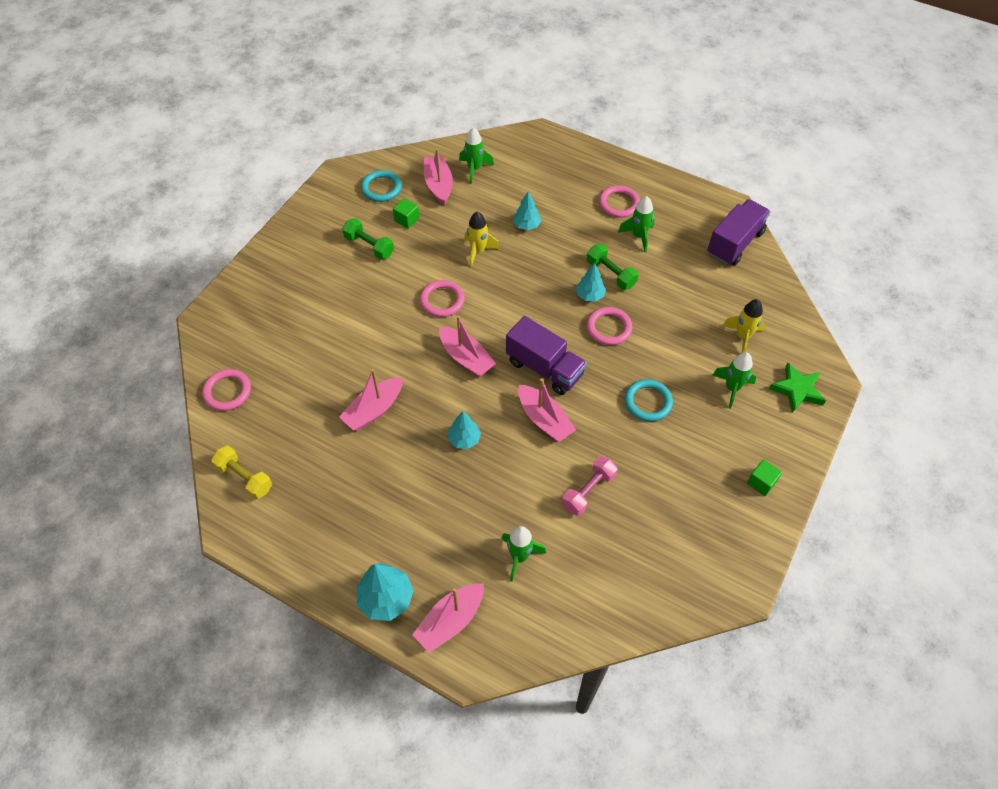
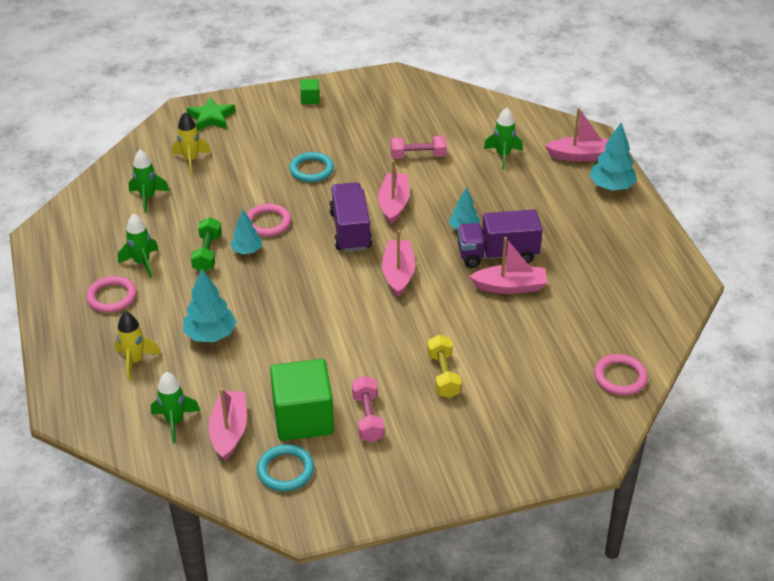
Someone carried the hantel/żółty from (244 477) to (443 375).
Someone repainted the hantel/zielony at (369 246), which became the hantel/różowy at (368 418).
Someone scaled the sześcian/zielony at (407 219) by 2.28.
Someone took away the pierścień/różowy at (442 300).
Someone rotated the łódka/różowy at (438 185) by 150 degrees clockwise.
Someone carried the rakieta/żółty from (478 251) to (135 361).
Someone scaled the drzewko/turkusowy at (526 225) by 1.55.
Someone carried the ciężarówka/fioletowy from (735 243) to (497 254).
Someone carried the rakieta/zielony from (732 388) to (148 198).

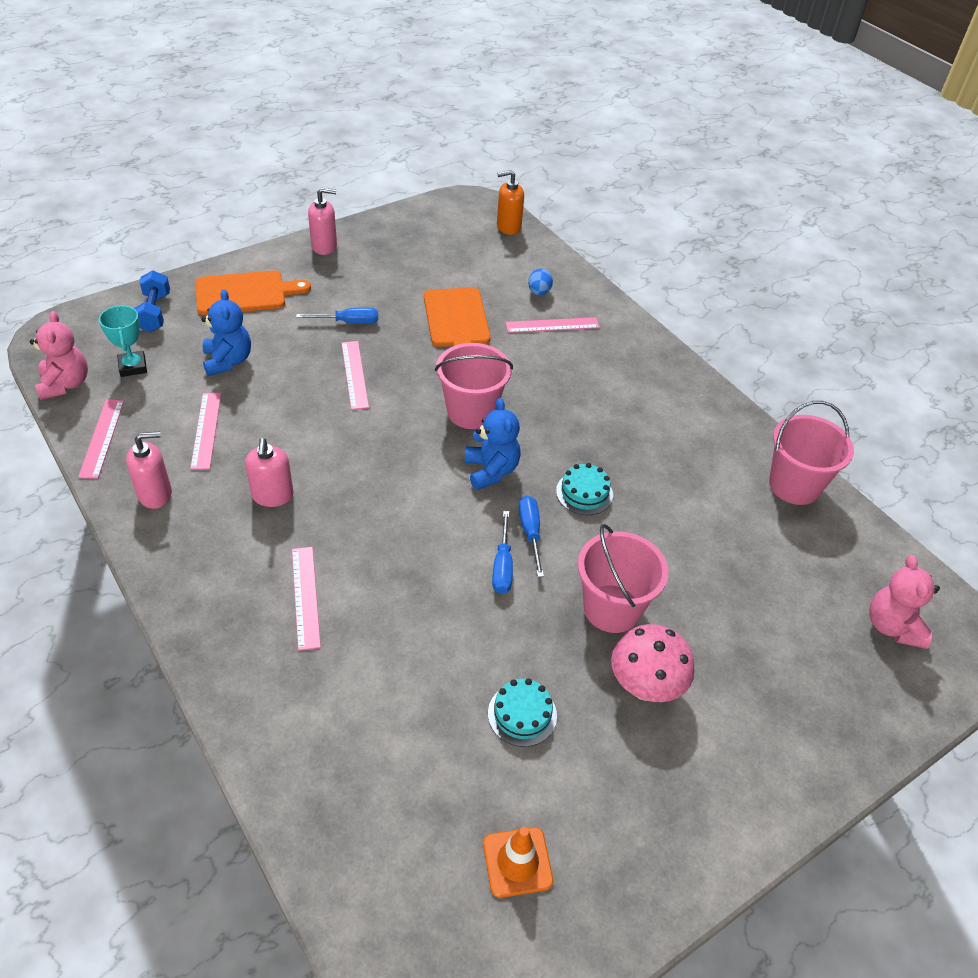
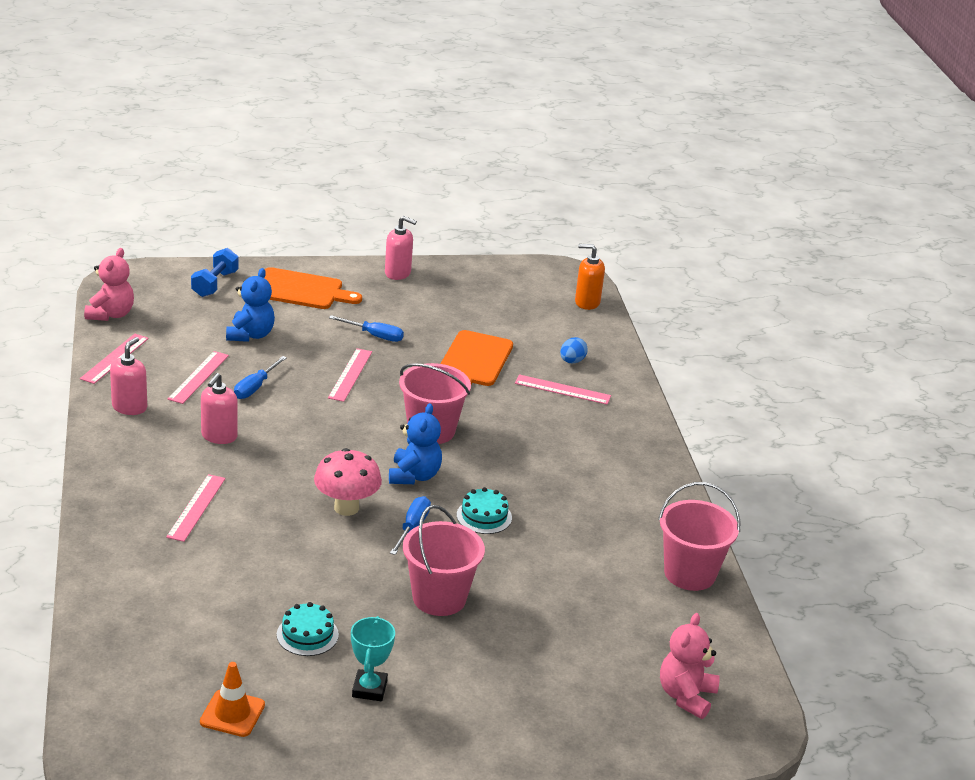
Someone carried the puchar/turkusowy from (133 367) to (369 689).
Someone rotated the dozownik mydła/różowy at (155 494) by 75 degrees counterclockwise.
Someone carried the śrubokręt/niebieski from (502 566) to (255 387).
Someone carried the grzyb/różowy from (645 687) to (346 508).

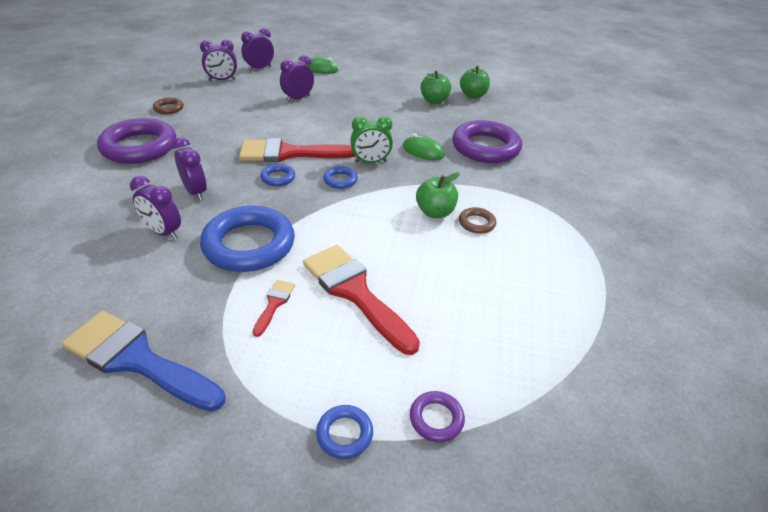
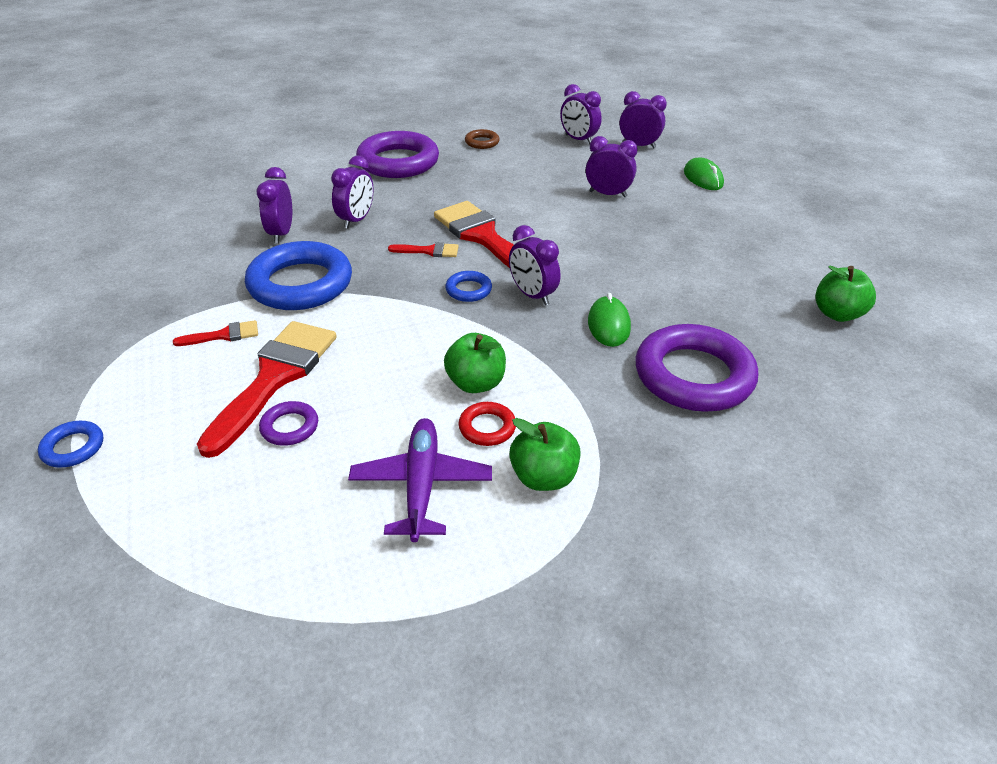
Someone took away the pędzel/niebieski at (137 360).
Someone swapped the pierścień/niebieski at (278 178) for the pędzel/czerwony at (429 251).
Someone repainted the budzik/zielony at (370 162), which became the budzik/fioletowy at (532 295).
Someone carried the pierścień/fioletowy from (436 419) to (290 427).
Someone carried the jabłko/zielony from (434 101) to (543 477).
Someone repainted the pierścień/brązowy at (476 223), which became the pierścień/czerwony at (487 427).
Someone put down the samolot/fioletowy at (421 485).

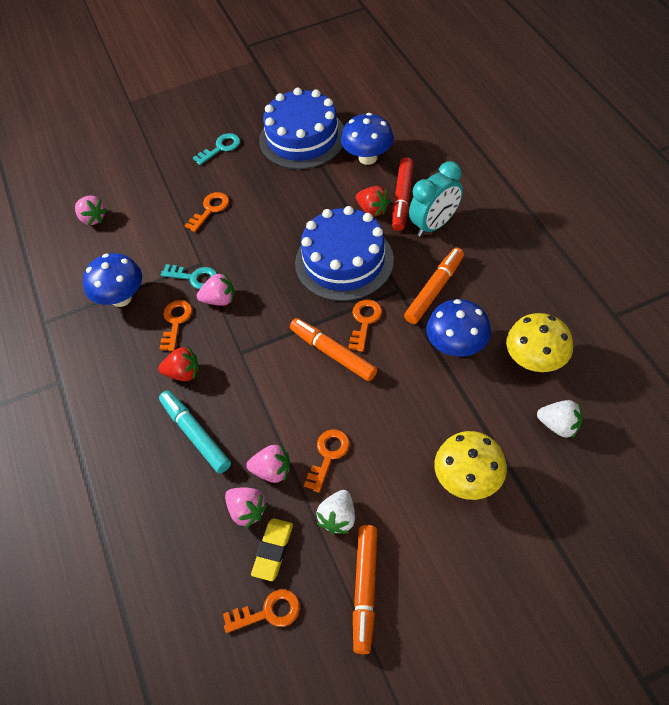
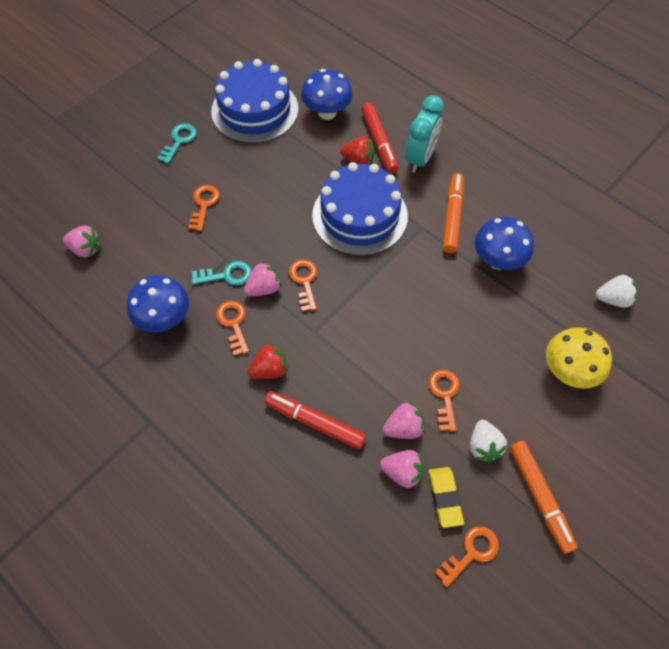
Someone repainted the flamaster/turkusowy at (195 435), which became the flamaster/czerwony at (315 422).
Someone took away the flamaster/pomarańczowy at (333 353).
Someone carried the klucz/pomarańczowy from (364 321) to (304 281).
Someone took away the grzyb/żółty at (534 361).

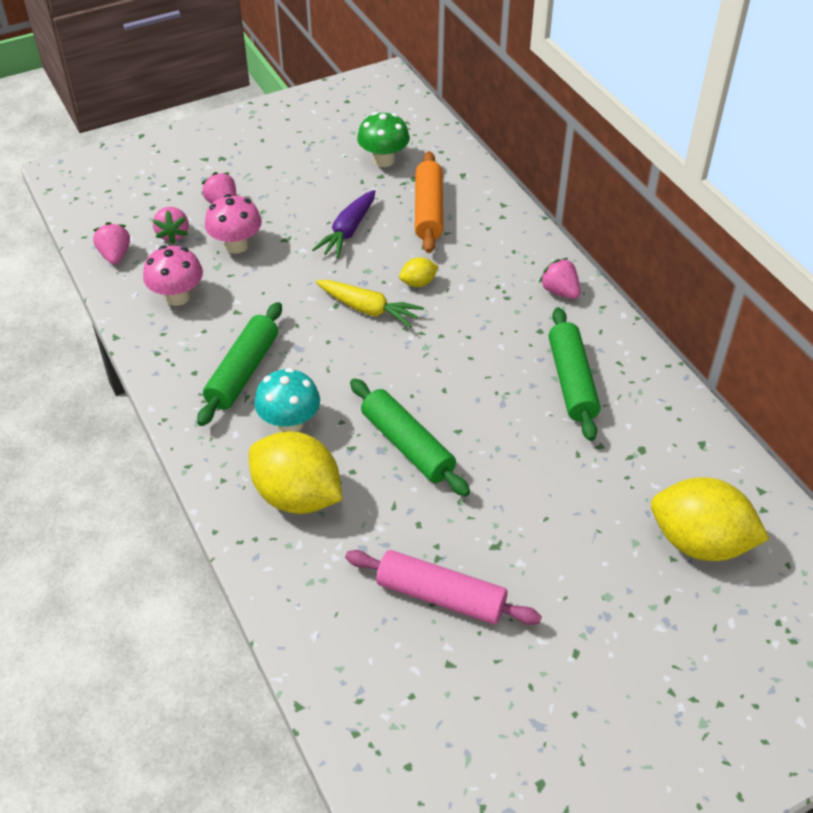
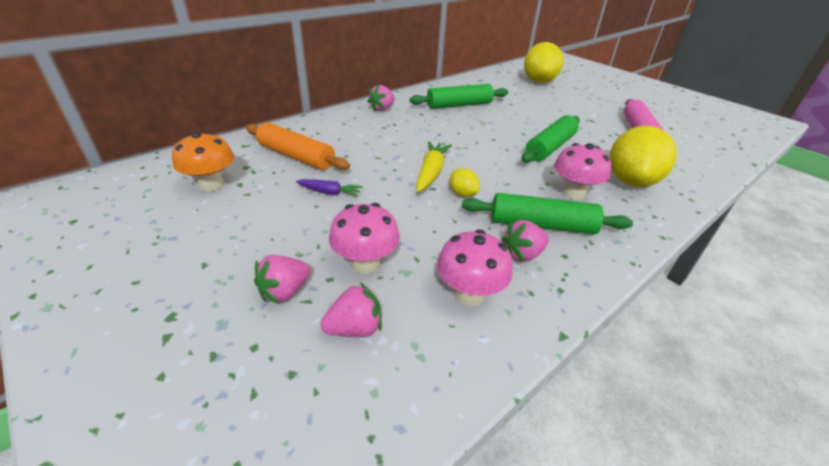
Someone carried the truskawka/różowy from (115 255) to (523 254).
Someone repainted the grzyb/turkusowy at (289 423), which became the grzyb/różowy at (573 193).
Someone scaled the marchewka/fioletowy at (348 231) by 0.63.
Someone repainted the grzyb/zielony at (383 160), which became the grzyb/pomarańczowy at (211 184).
Someone carried the cytryna/żółty from (418 283) to (462 194).
Someone rotated the wałek do ciasta/pomarańczowy at (429 210) by 45 degrees clockwise.

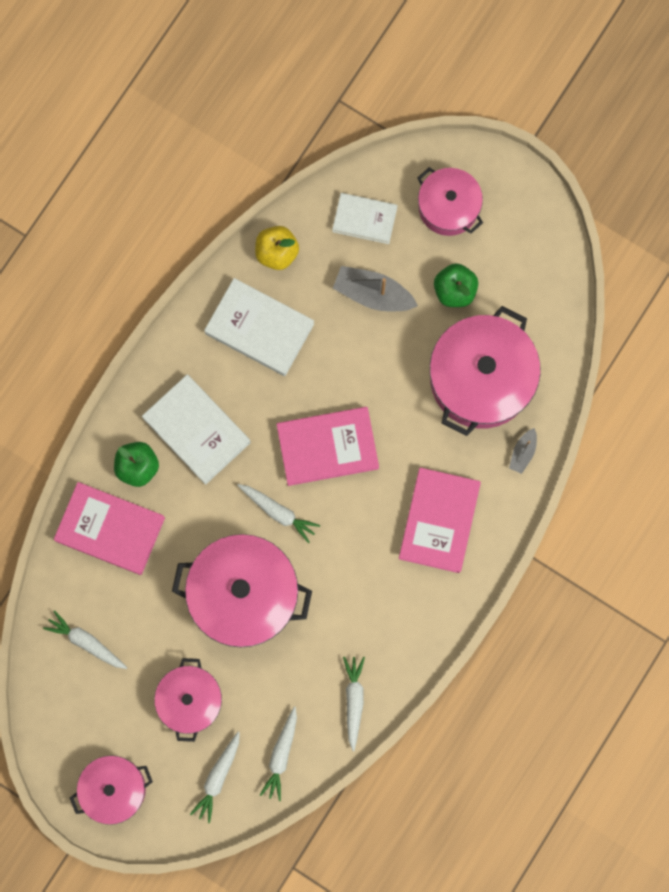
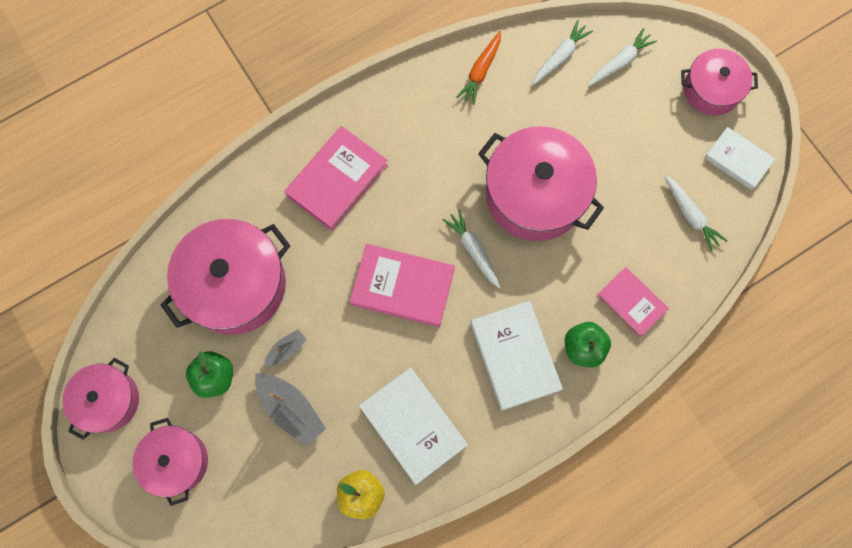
Someone scaled the książka/różowy at (110 529) by 0.64.
Someone carried the garnek/różowy from (190 700) to (108 400).
Someone carried the książka/biały from (364 219) to (737 160).
Someone repainted the marchewka/biały at (354 701), which became the marchewka/pomarańczowy at (481 71).
Someone carried the łódka/szary from (523 452) to (286 350).

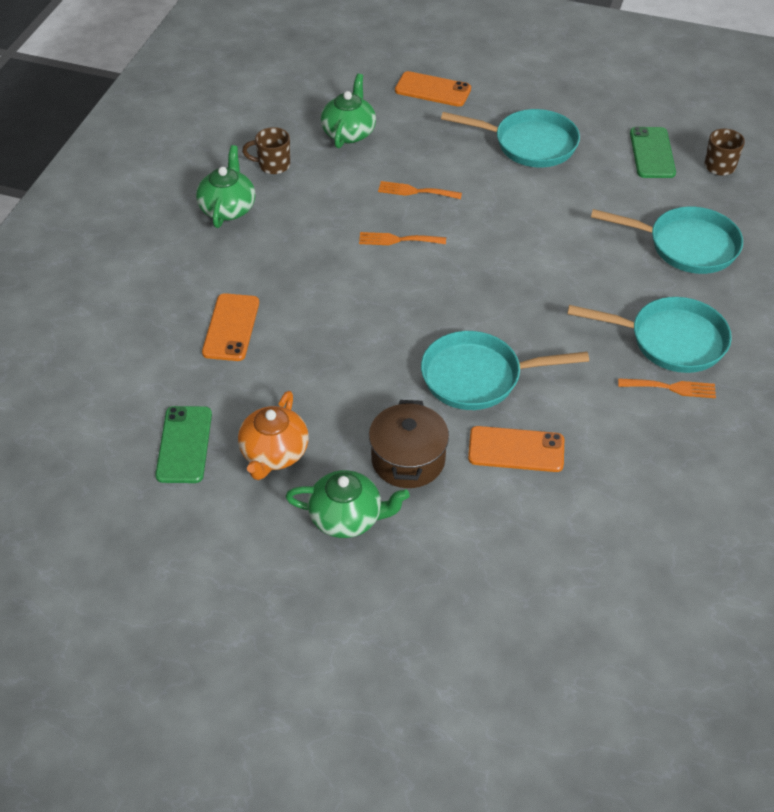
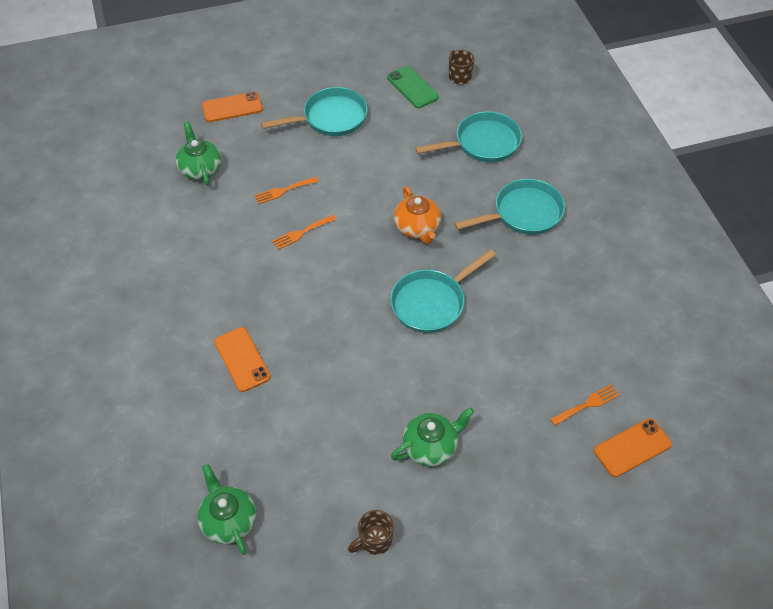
Someone took away the telefon/zielony at (184 444).
Someone carried the imbryk/zielony from (228 208) to (228 520).
Someone carried the imbryk/pomarańczowy from (274 454) to (417 228).
Someone carried the kubek/brązowy from (273 165) to (374 540).
Someone took away the garnek/brązowy at (408 460).
Someone carried the telefon/pomarańczowy from (516 449) to (632 447).
Someone carried the widelec/pomarańczowy from (671 388) to (587 404).

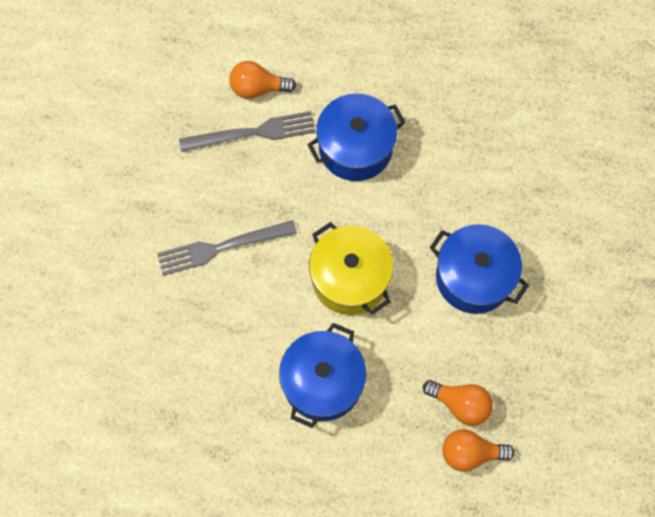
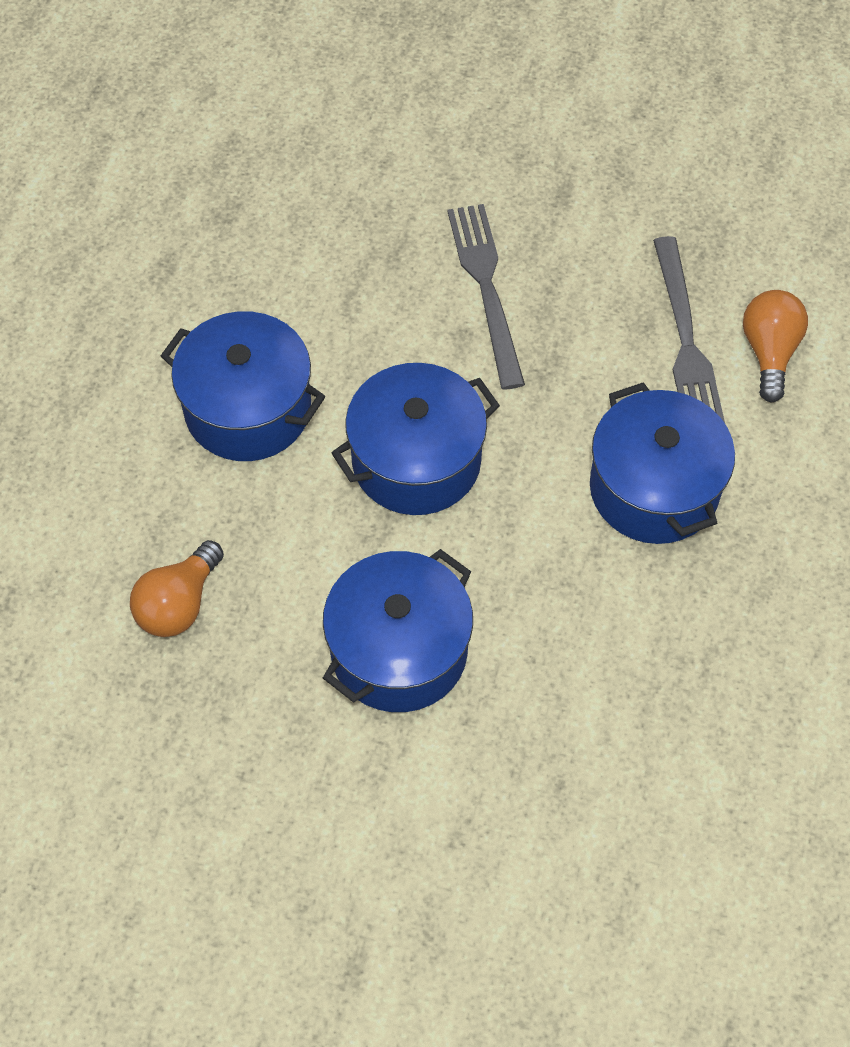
Someone repainted the garnek/żółty at (350 278), which became the garnek/niebieski at (416 461).
Someone took away the żarówka/pomarańczowy at (470 453).

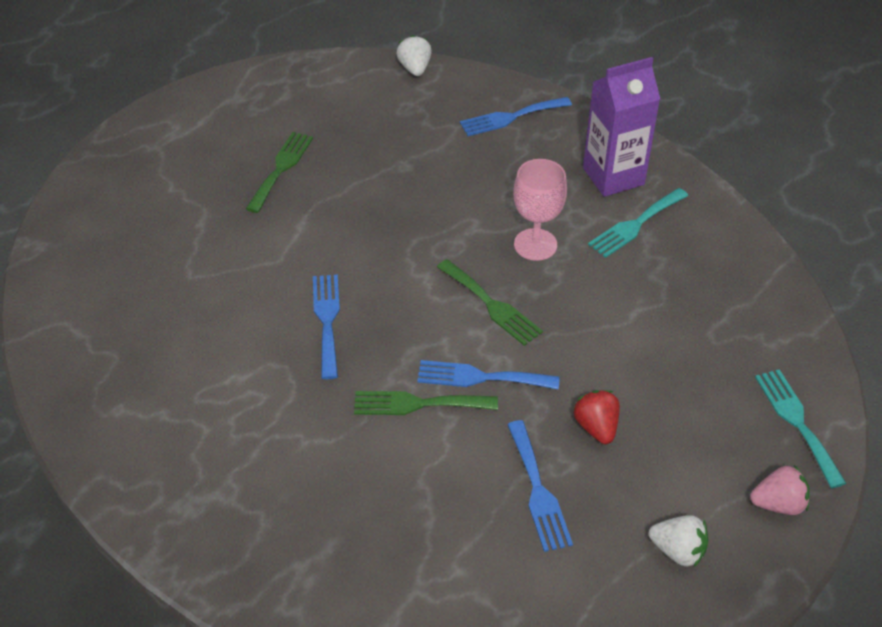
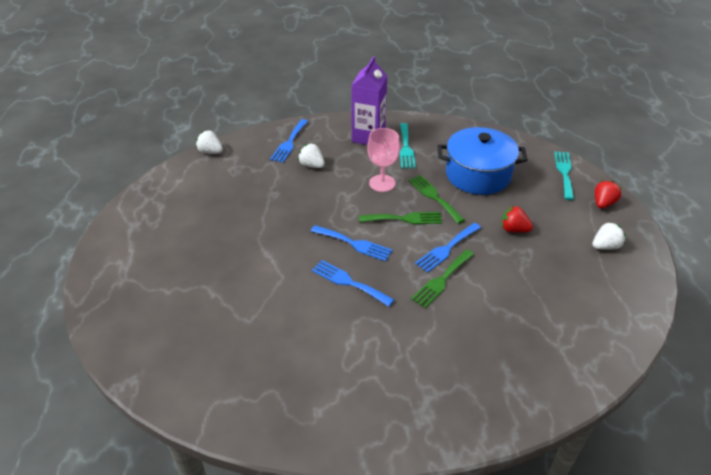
Someone carried the widelec/zielony from (281 168) to (434 197).
Someone carried the widelec/niebieski from (538 491) to (354 244).
Someone repainted the truskawka/różowy at (778 504), which became the truskawka/czerwony at (603 203).
Someone rotated the widelec/turkusowy at (797 422) by 75 degrees clockwise.
Someone put down the truskawka/biały at (312 165).
Someone put down the garnek/niebieski at (478 175).

